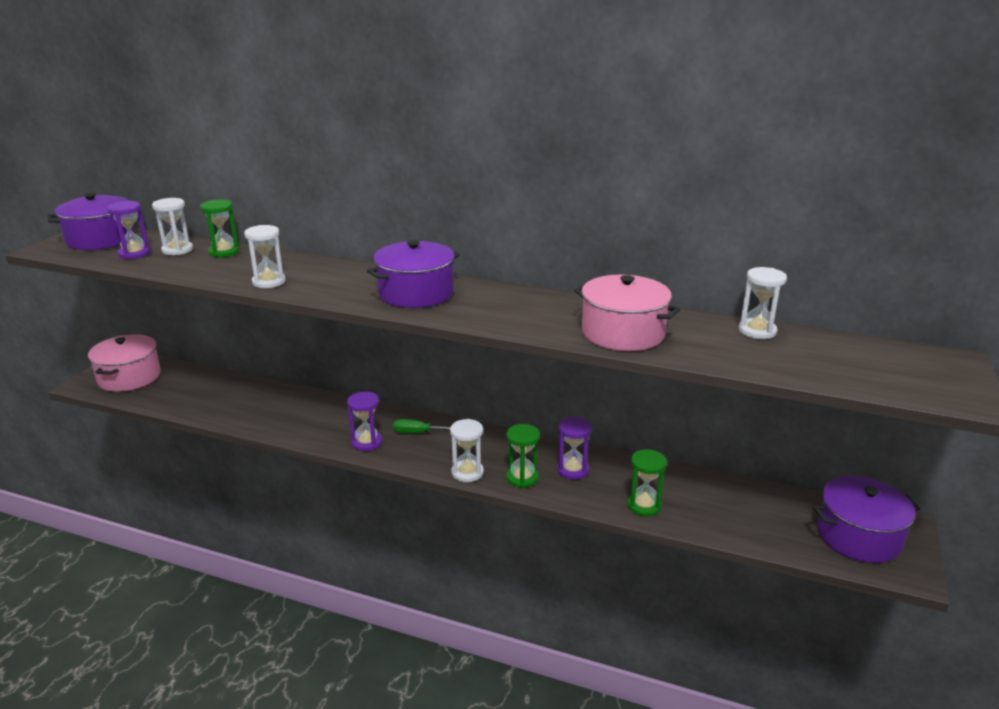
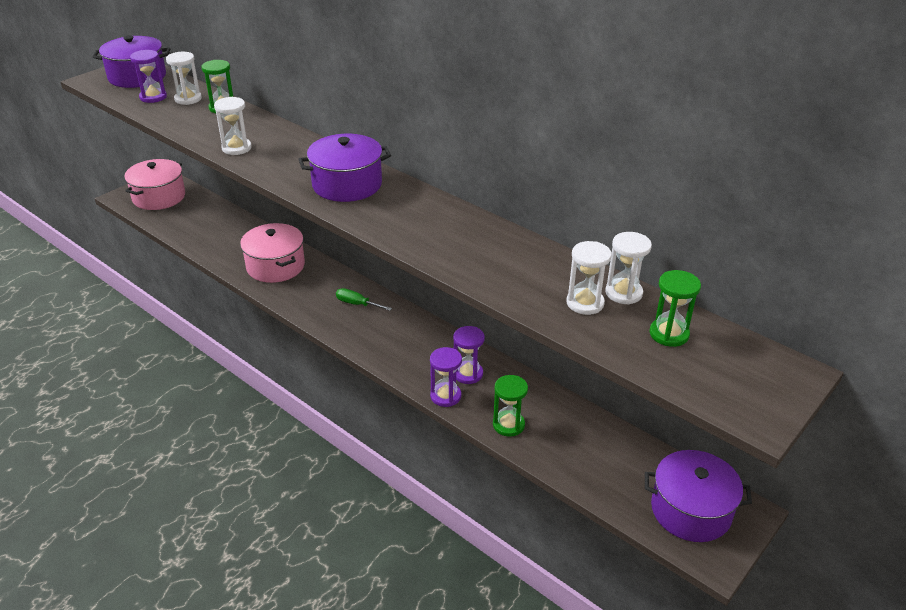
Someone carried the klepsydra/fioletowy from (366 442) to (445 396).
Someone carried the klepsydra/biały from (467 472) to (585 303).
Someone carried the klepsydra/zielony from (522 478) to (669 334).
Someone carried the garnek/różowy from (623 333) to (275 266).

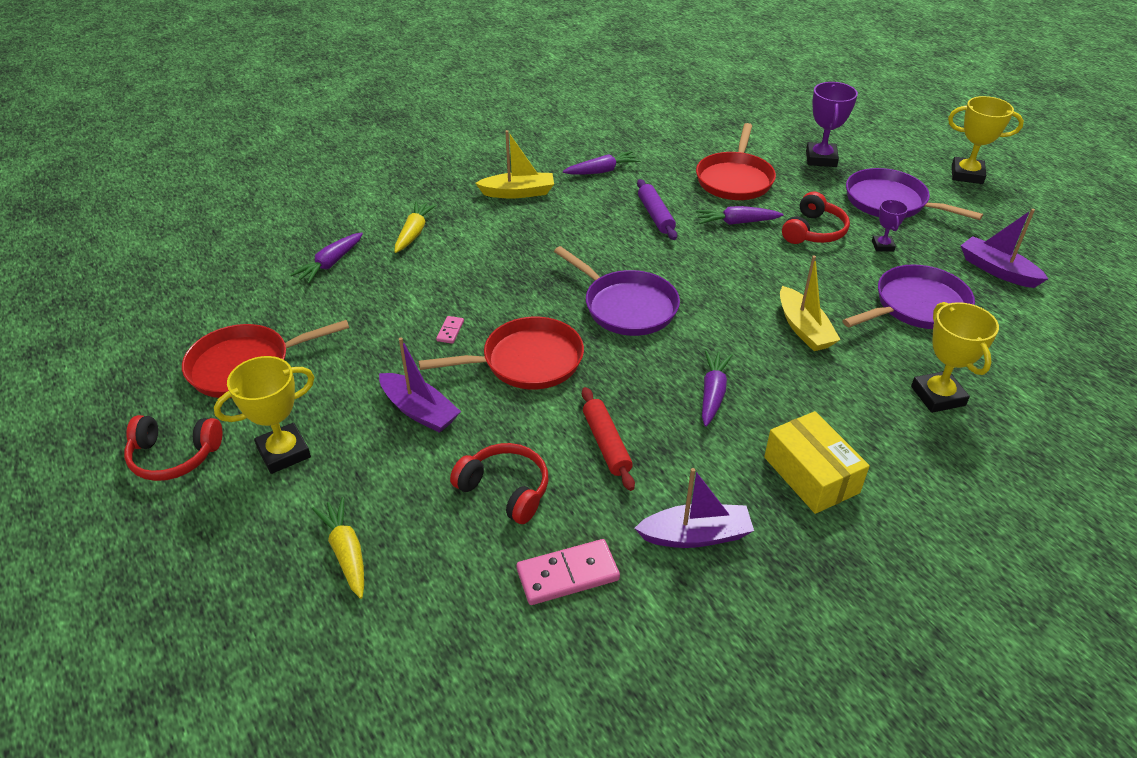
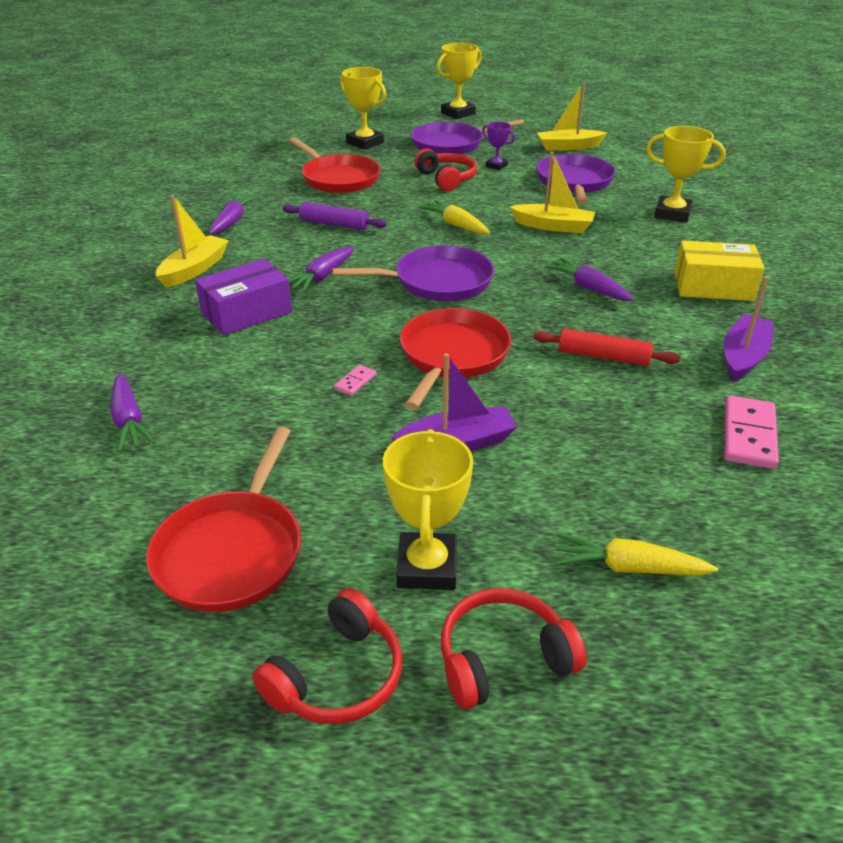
Someone carried the marchewka/żółty from (414 233) to (456 225).
Someone rotated the kostka domina/różowy at (450 331) by 75 degrees clockwise.
Someone carried the słuchawki/czerwony from (505 489) to (503 658).
Someone carried the marchewka/fioletowy from (736 222) to (322 276).
Someone repainted the puchar/fioletowy at (821 159), which became the puchar/żółty at (365 143).
Someone repainted the łódka/fioletowy at (997 270), which became the łódka/żółty at (568 147).
Someone put down the pudełko/fioletowy at (247 312).

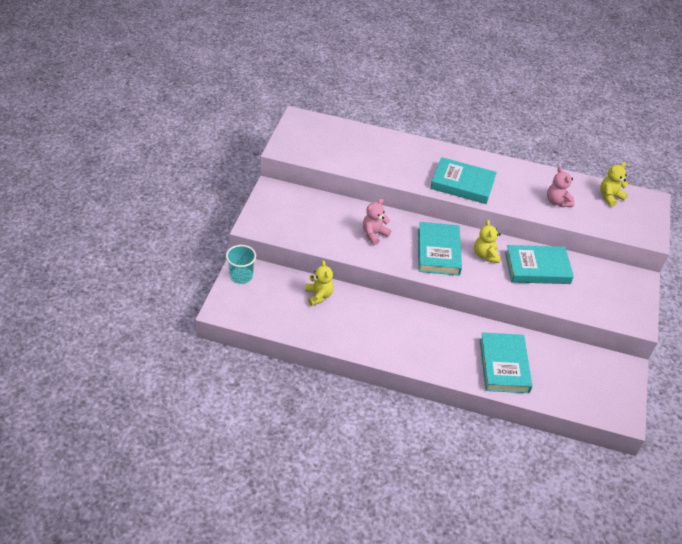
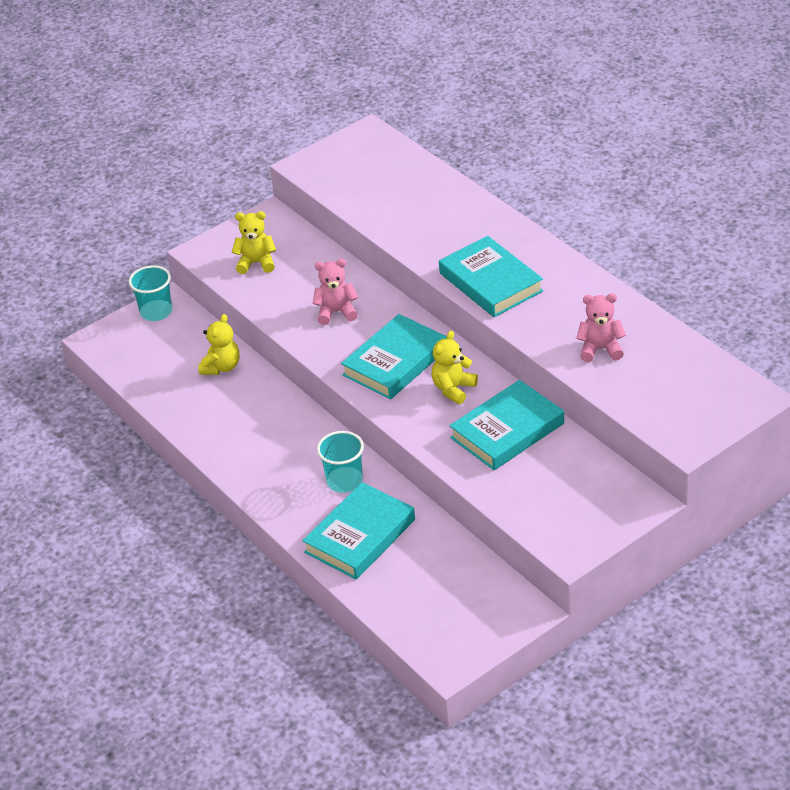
Someone rotated the książka/turkusowy at (537 268) by 75 degrees counterclockwise.
Someone rotated the miś/różowy at (557 202) by 75 degrees clockwise.
Someone carried the miś/żółty from (610 197) to (256 263).
Someone put down the szklanka/turkusowy at (344 481).

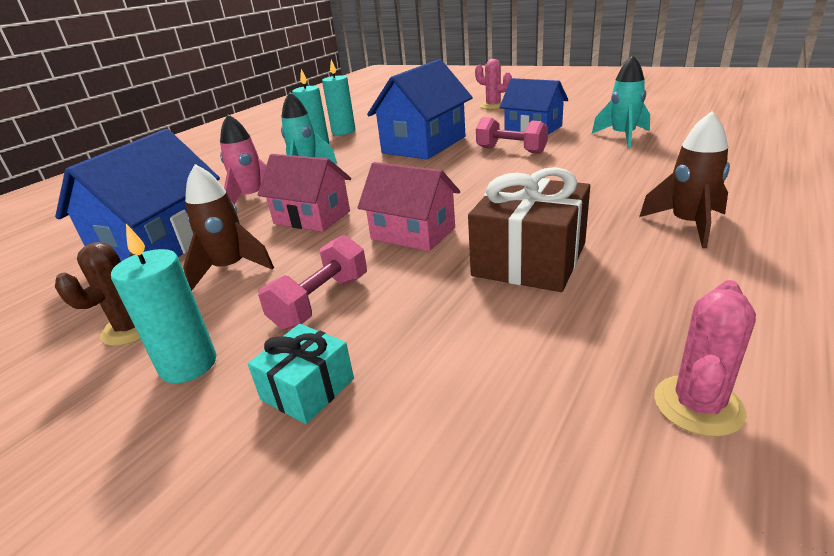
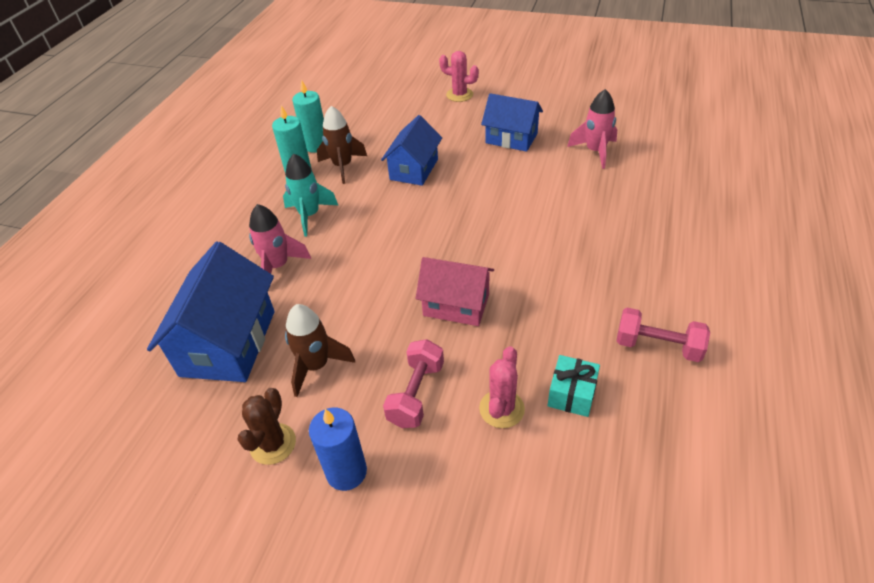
Someone repainted the świeca/turkusowy at (188 365), which became the świeca/niebieski at (346 472).
Someone carried the prezent/turkusowy from (308 389) to (572 394).
Someone took away the domek/różowy at (312 217).
Someone scaled the domek/niebieski at (424 145) by 0.65.
Someone took away the prezent/brązowy at (529 259).
Someone carried the hantel/różowy from (511 150) to (658 346).
Someone repainted the rakieta/turkusowy at (622 136), which became the rakieta/różowy at (595 151).
Someone carried the rakieta/brązowy from (688 225) to (343 166).
Someone carried the kaktus/różowy from (698 405) to (501 409).

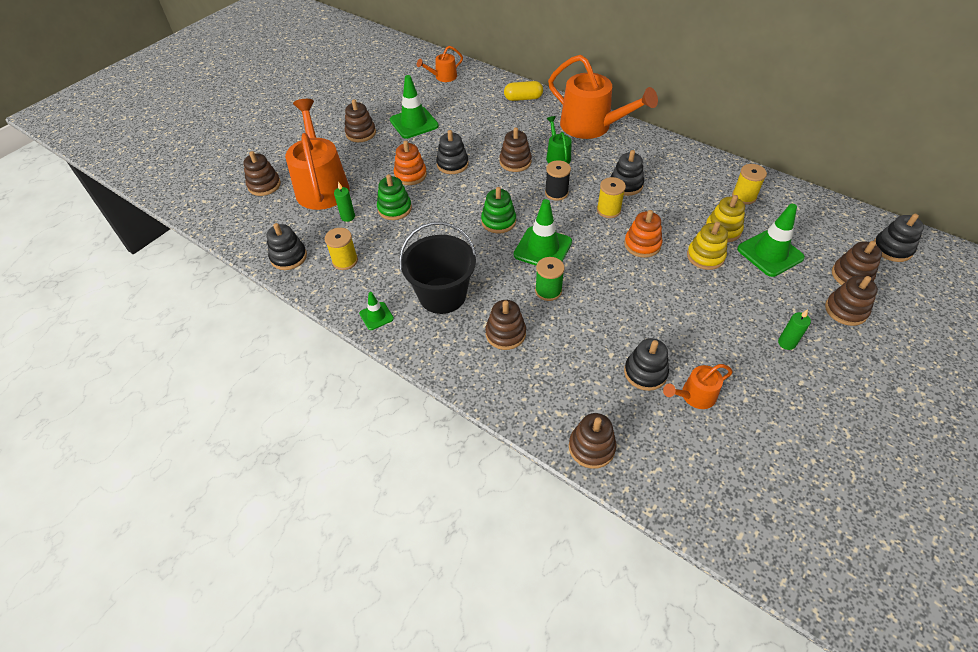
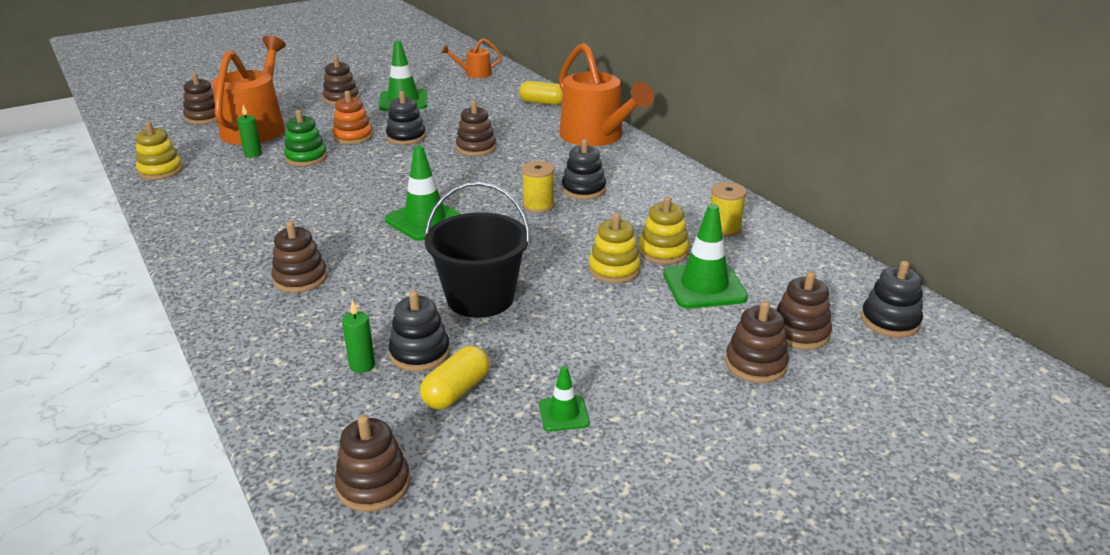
Someone repainted the zabawka nakładanka/czarny at (288 257), which became the zabawka nakładanka/żółty at (161 171).
Someone took away the szpulka/żółty at (345 261).
Someone carried the pachołek/zielony from (376 316) to (563 414).
Someone carried the wiadro/czarny from (442 295) to (480 298).
Someone took away the zabawka nakładanka/zielony at (498 221).
Someone took away the szpulka/zielony at (548 291).
Someone took away the szpulka/czarny at (556 193).
Someone took away the konewka/zielony at (557 156).
Someone carried the zabawka nakładanka/brązowy from (591 447) to (373 485).
Someone took away the zabawka nakładanka/pomarańczowy at (642 244).
Someone swapped the konewka/pomarańczowy at (694 396) for the kapsułka/żółty at (456 391).
Someone carried the świeca/zielony from (786 343) to (362 365).

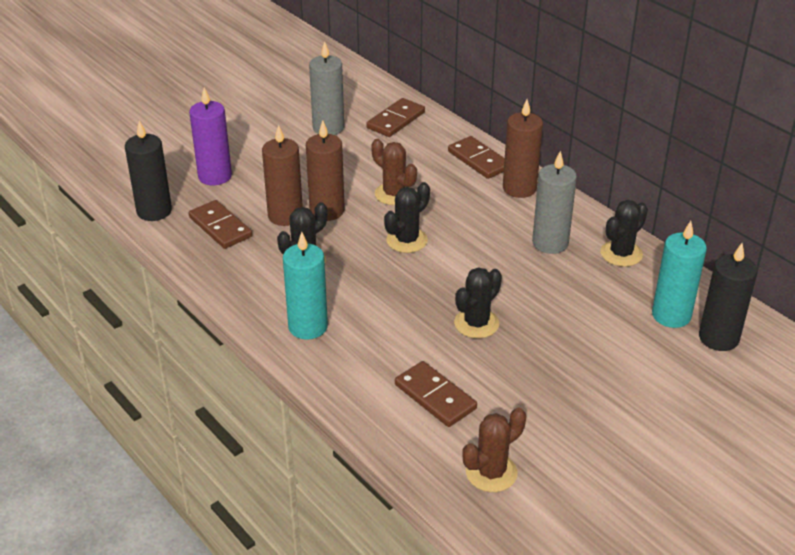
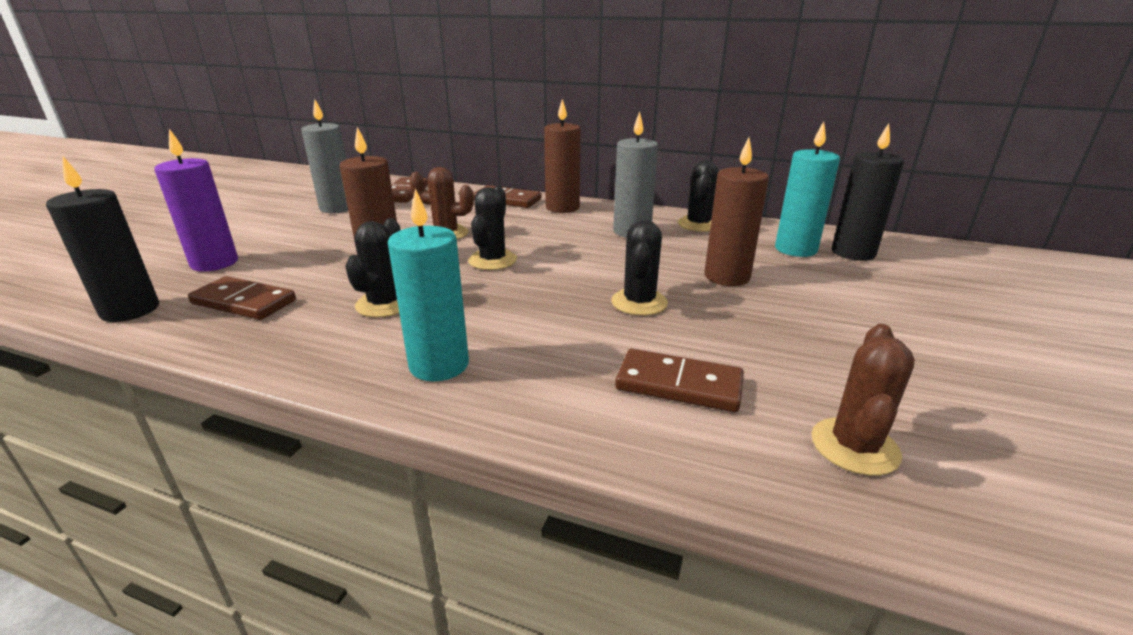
Someone carried the świeca/brązowy from (285 216) to (727 277).

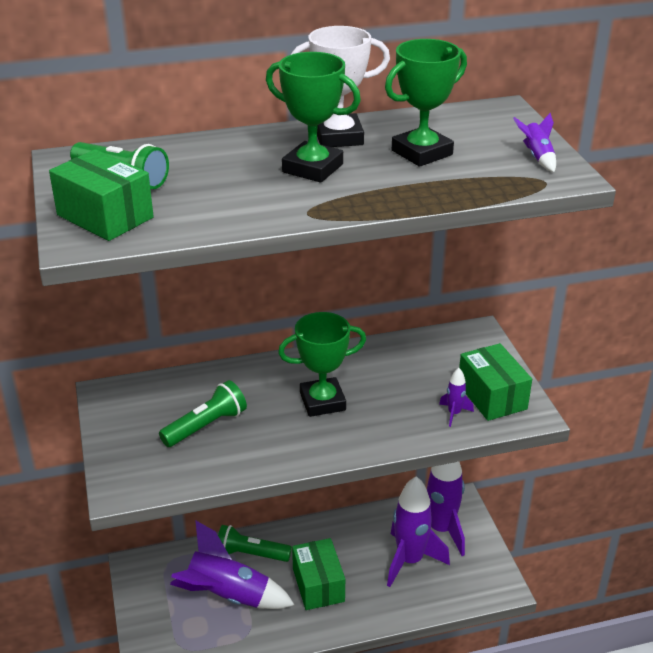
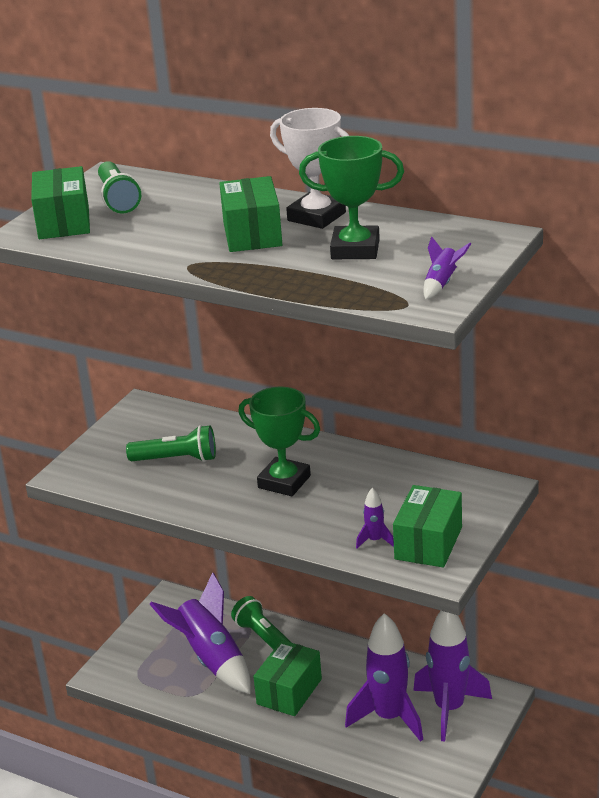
Someone swapped the puchar/zielony at (312 168) for the pudełko/zielony at (252 234).

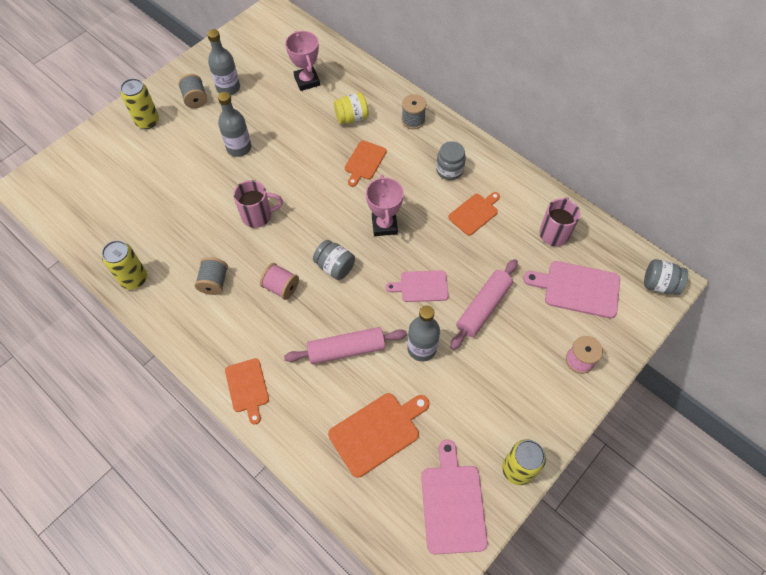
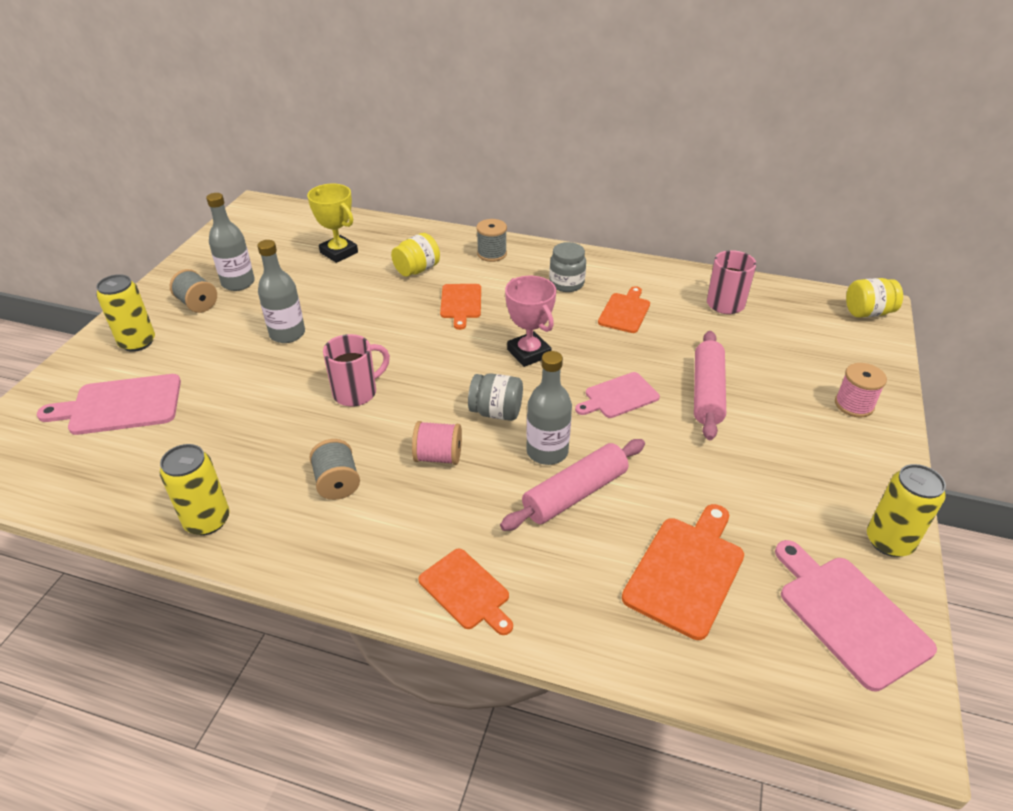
Someone repainted the puchar/różowy at (307 81), which became the puchar/żółty at (339 252).
Someone carried the butelka/szary from (421 348) to (547 451).
Someone carried the deska do krojenia/różowy from (578 289) to (121 405).
Someone repainted the słoik/szary at (659 284), which became the słoik/żółty at (867 312).

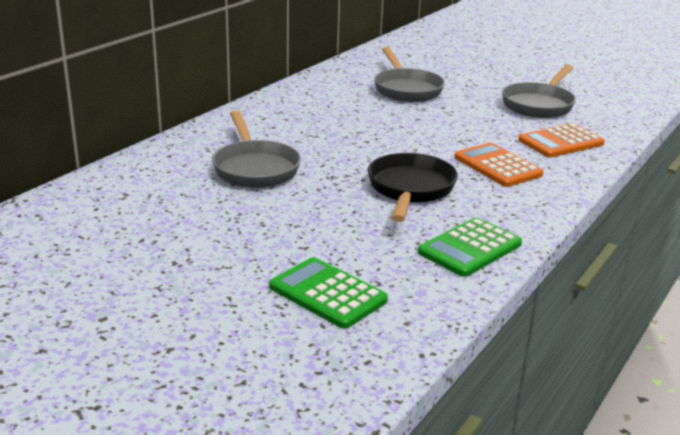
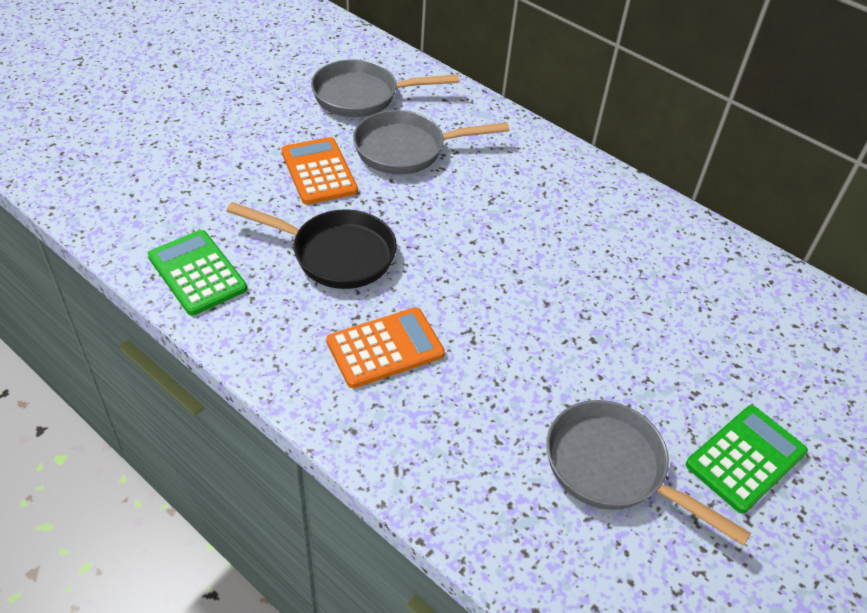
Someone carried the kalkulator/zielony from (327 294) to (746 458).
Someone carried the patelnia/szary from (406 89) to (362 96).
Someone carried the kalkulator/pomarańczowy from (560 142) to (319 171).

